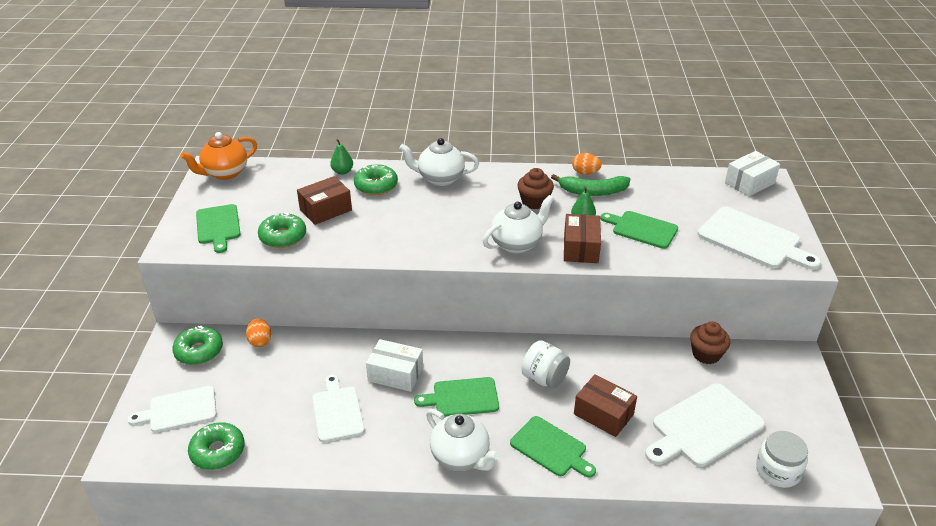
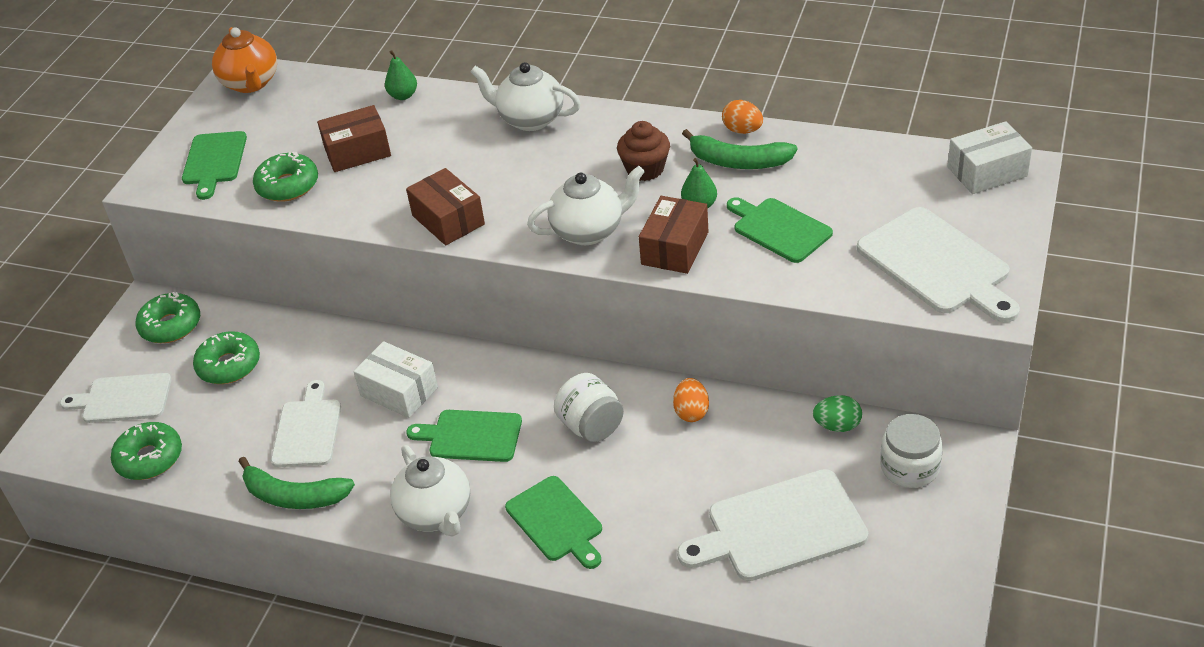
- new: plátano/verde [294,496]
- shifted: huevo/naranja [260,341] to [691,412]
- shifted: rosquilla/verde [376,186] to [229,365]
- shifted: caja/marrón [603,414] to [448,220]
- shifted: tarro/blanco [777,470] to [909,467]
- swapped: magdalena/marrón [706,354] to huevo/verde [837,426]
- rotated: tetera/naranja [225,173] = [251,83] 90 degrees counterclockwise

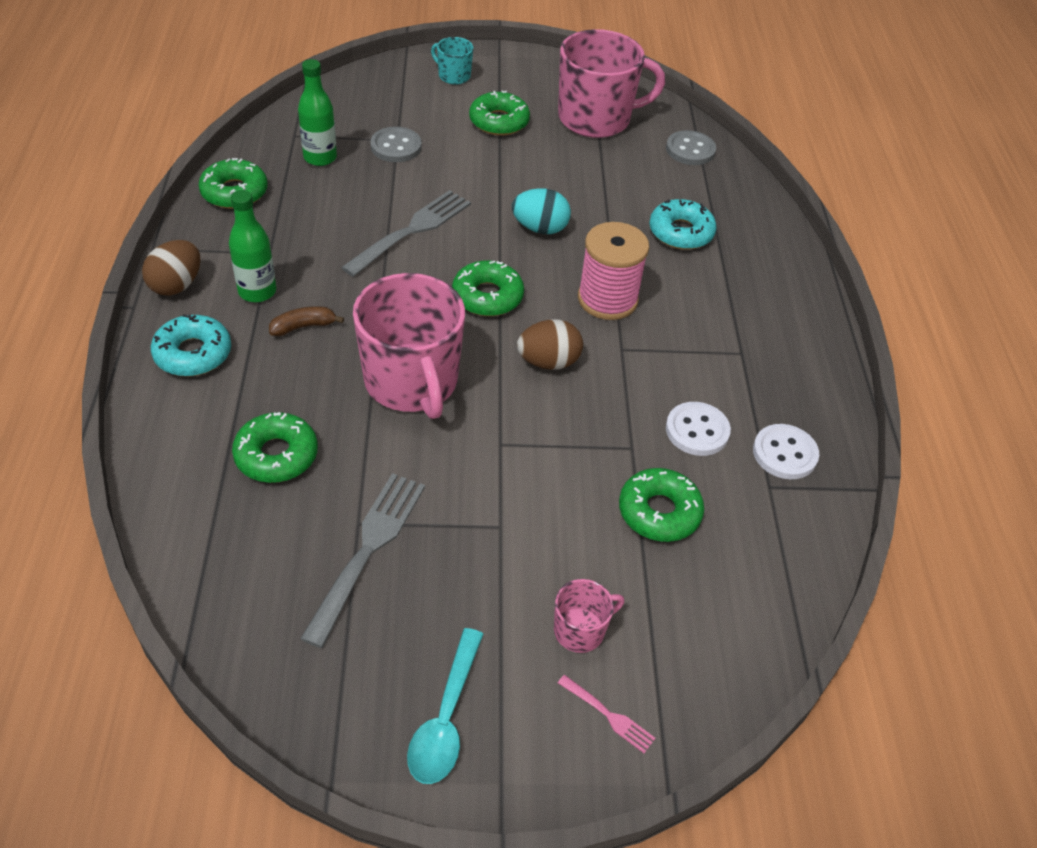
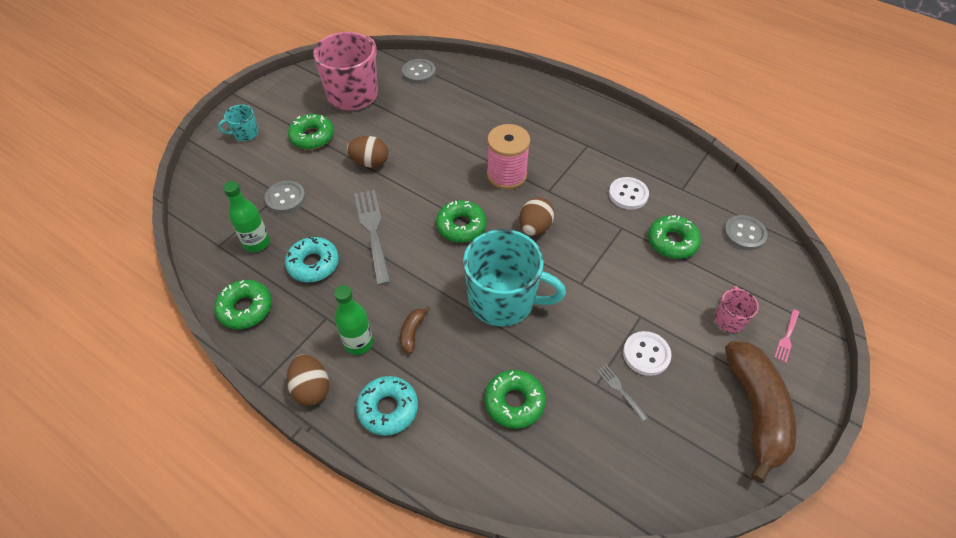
- gone: huevo/turquesa [540,228]
- new: huevo/marrón [370,162]
- new: botón/gris [744,234]
- shifted: rosquilla/turquesa [681,232] to [313,264]
- shifted: botón/blanco [784,453] to [646,354]
- swapped: cuchara/turquesa [446,718] to plátano/marrón [755,411]
- repainted: taza/rosa [412,382] to taza/turquesa [503,300]
- rotated: tenedor/rosa [608,715] = [787,337] 135 degrees clockwise
- scaled: tenedor/gris [367,551] = [620,390] x0.47

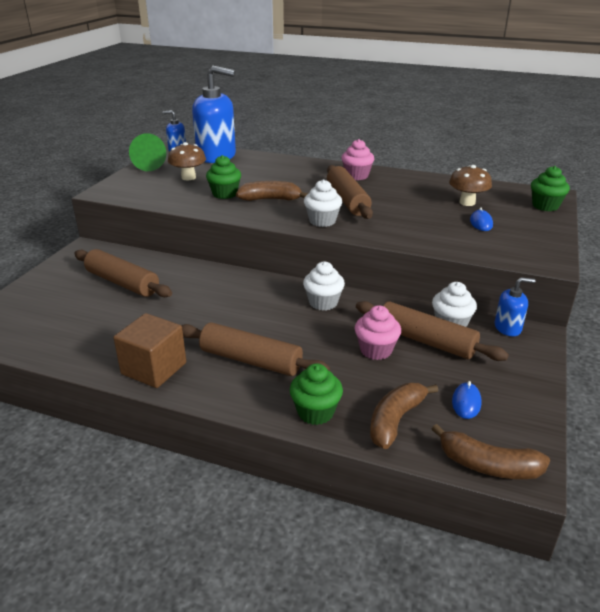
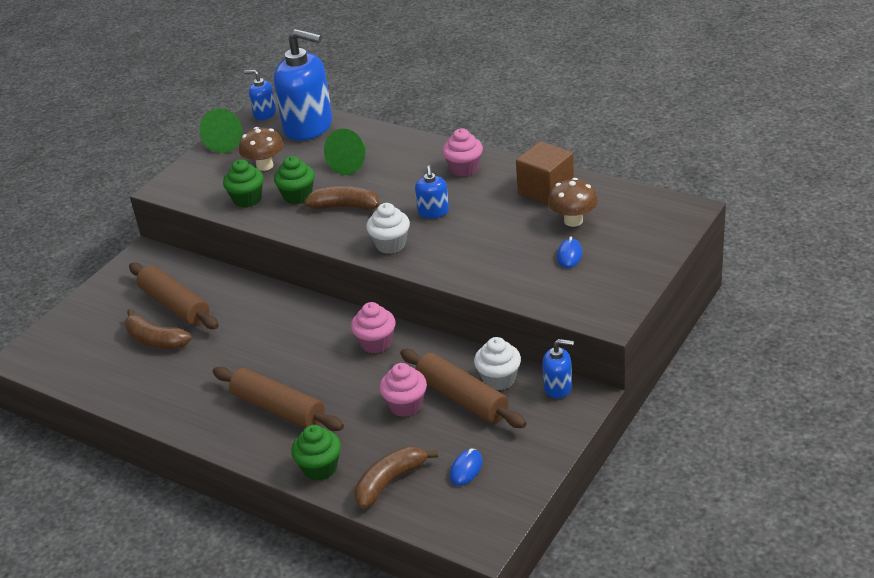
- new: cono/verde [351,164]
- shifted: cubo/marrón [154,368] to [546,190]
- shifted: plátano/marrón [487,465] to [155,340]
- shifted: magdalena/verde [545,206] to [247,199]
- swapped: rodillo/marrón [347,200] to dispensador de jabón/azul [433,212]
- repainted: magdalena/blanco [323,303] to magdalena/rosa [376,343]

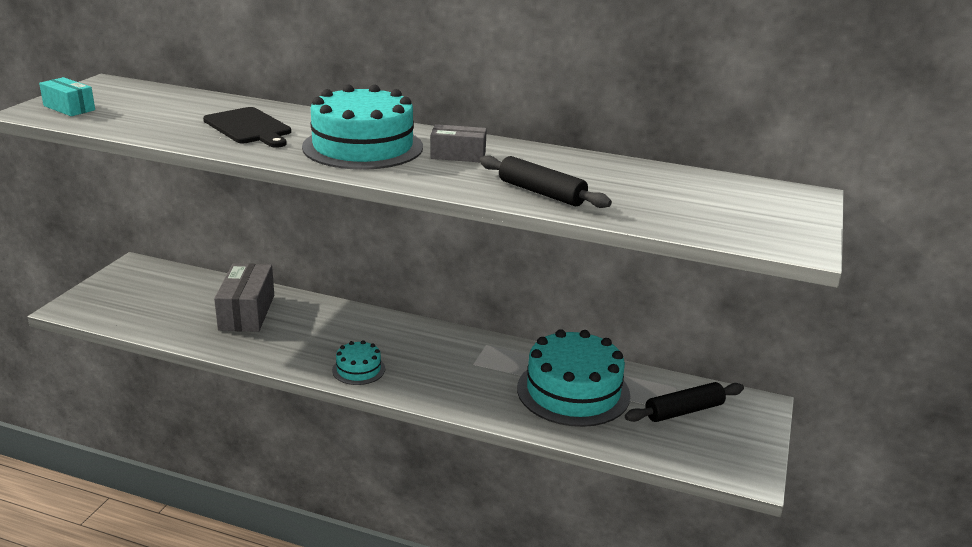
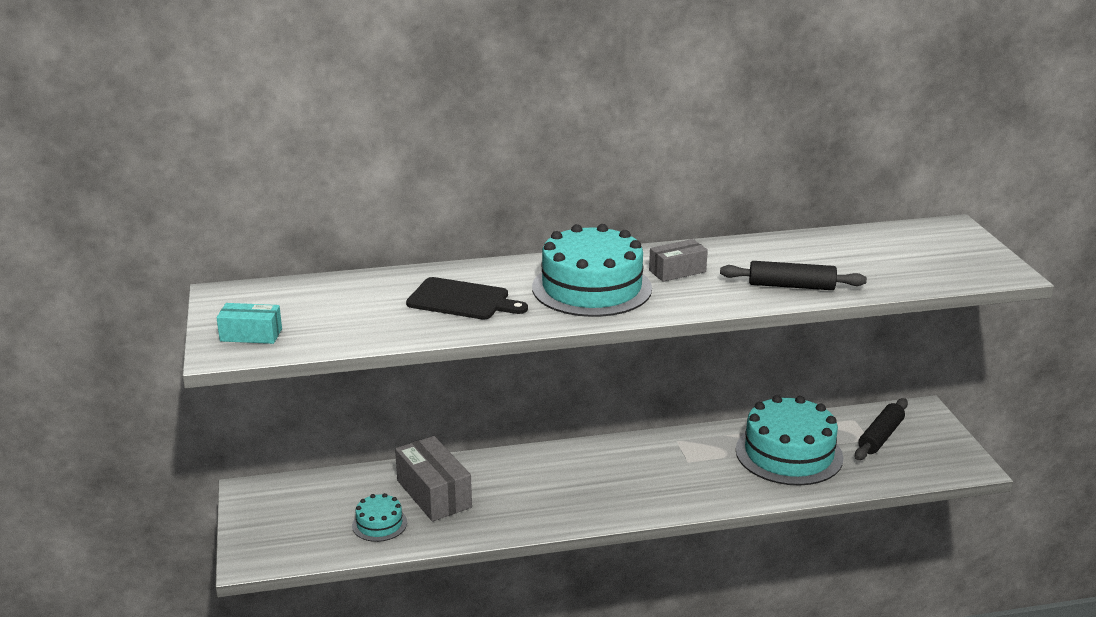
- shifted: tarta/turquesa [358,369] to [379,524]

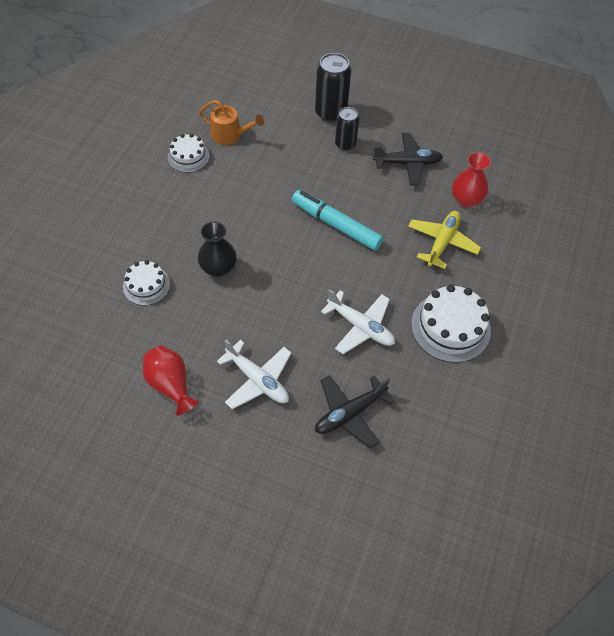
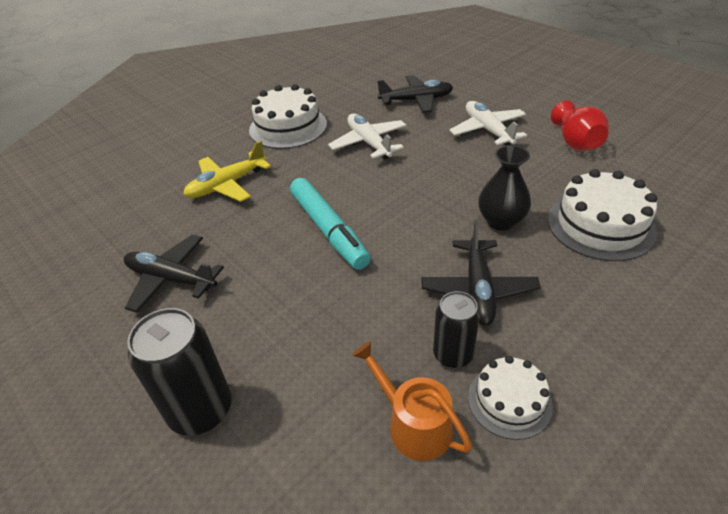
- gone: florero/rojo [466,199]
- new: avión/negro [478,289]
- shifted: lata/negro [345,144] to [453,354]
- scaled: tarta/blanco [146,285] = [600,225] x1.66

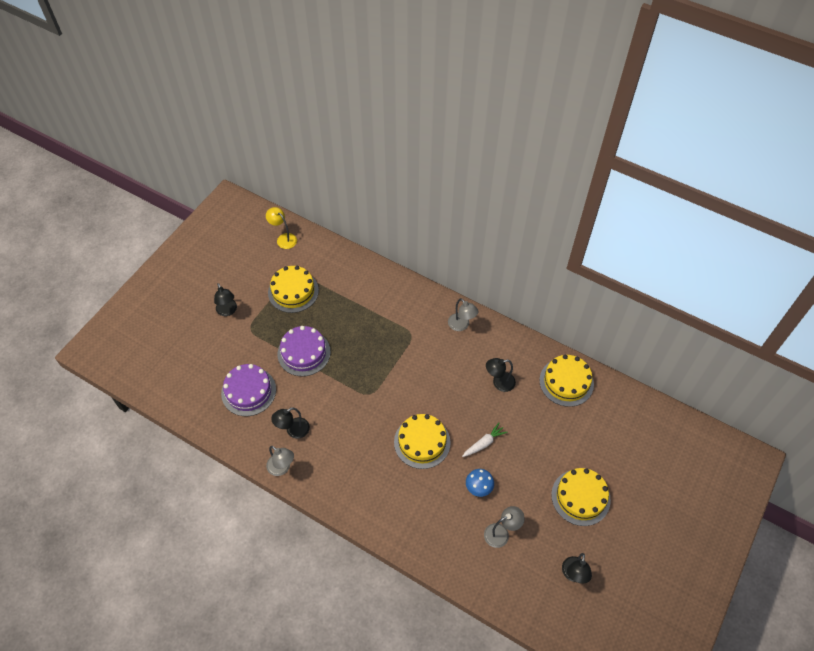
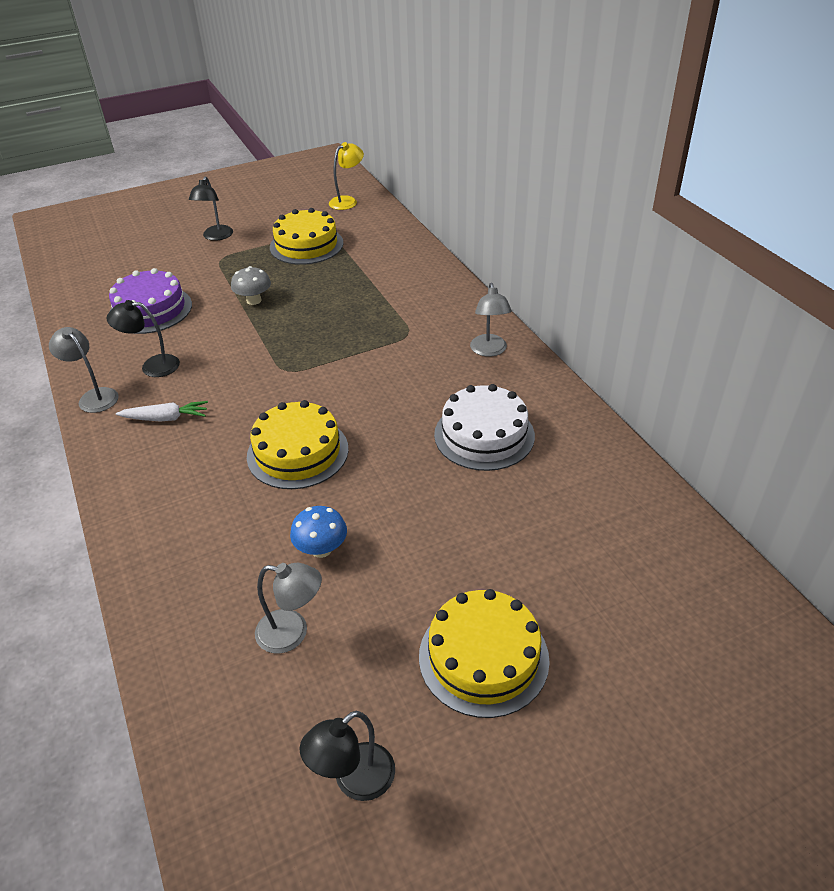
- gone: tarta/amarillo [566,382]
- shifted: zanahoria/blanco [483,443] to [165,418]
- swapped: tarta/morado [304,353] to seta/gris [254,300]
- swapped: lámpara/negro [499,383] to tarta/blanco [484,435]
- rotated: lámpara/amarillo [283,238] = [347,201] 60 degrees clockwise
- rotated: lámpara/gris [282,468] = [94,396] 150 degrees clockwise

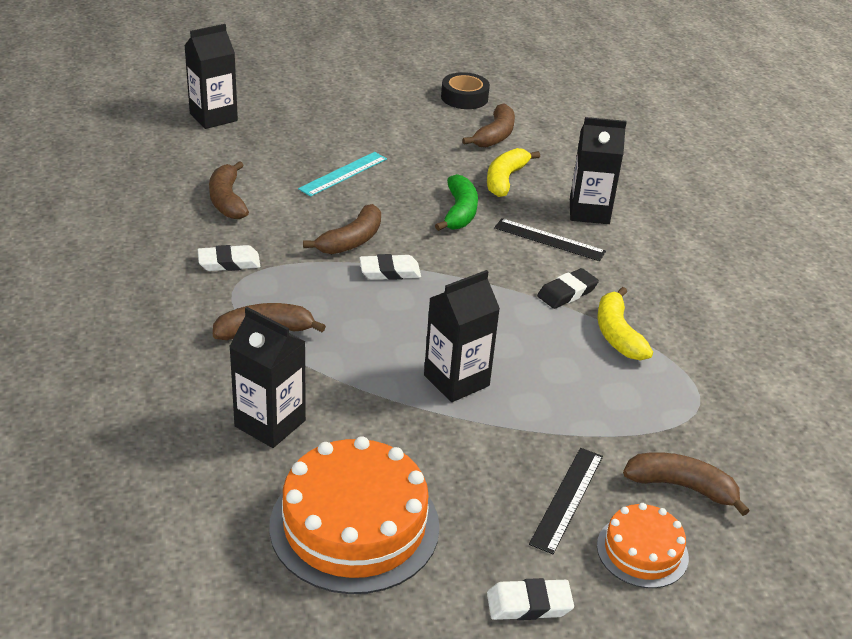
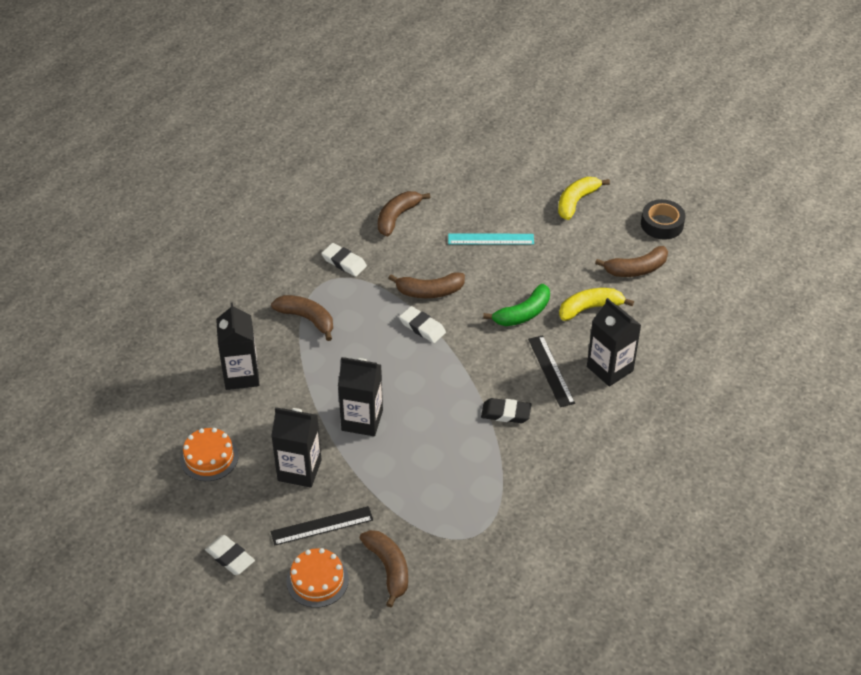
- shifted: cartón de leche/negro [213,117] to [299,470]
- shifted: plátano/amarillo [617,334] to [576,202]
- scaled: tarta/naranja [354,525] = [209,457] x0.54

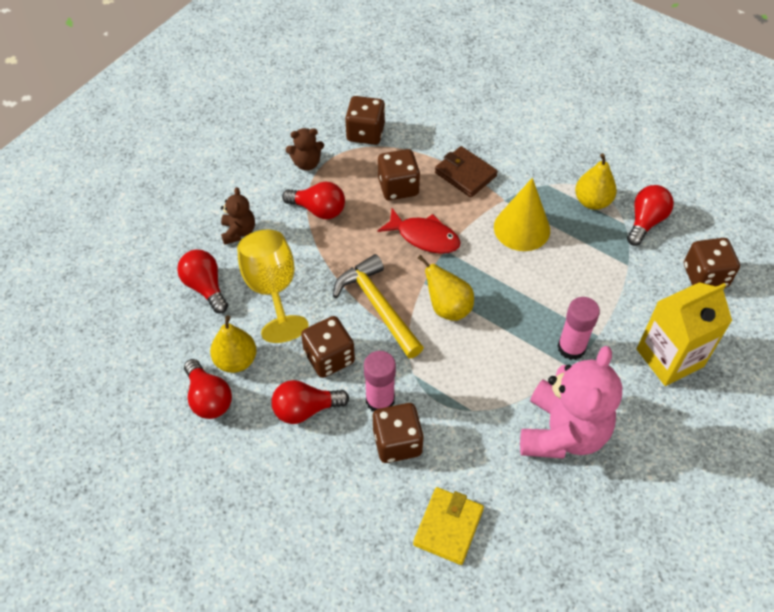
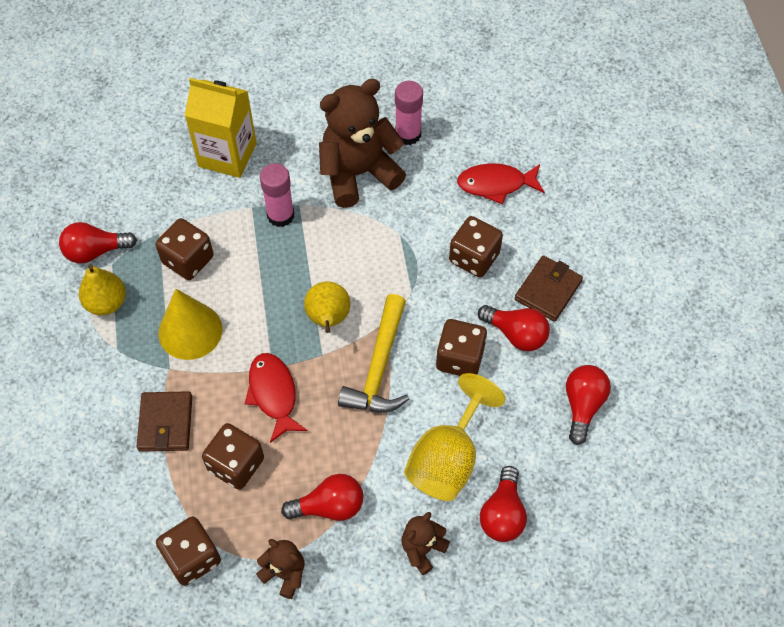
- gone: pera/amarillo [236,360]
- new: cartera/marrón [548,290]
- shifted: barra de pegamento/rosa [380,400] to [408,134]
- shifted: dado/marrón [705,276] to [188,260]
- swapped: cartera/amarillo [448,527] to pez/rojo [496,184]
- repainted: osito/rosa [562,432] to osito/marrón [358,173]
- rotated: bombilla/rojo [318,210] = [329,506] 105 degrees clockwise

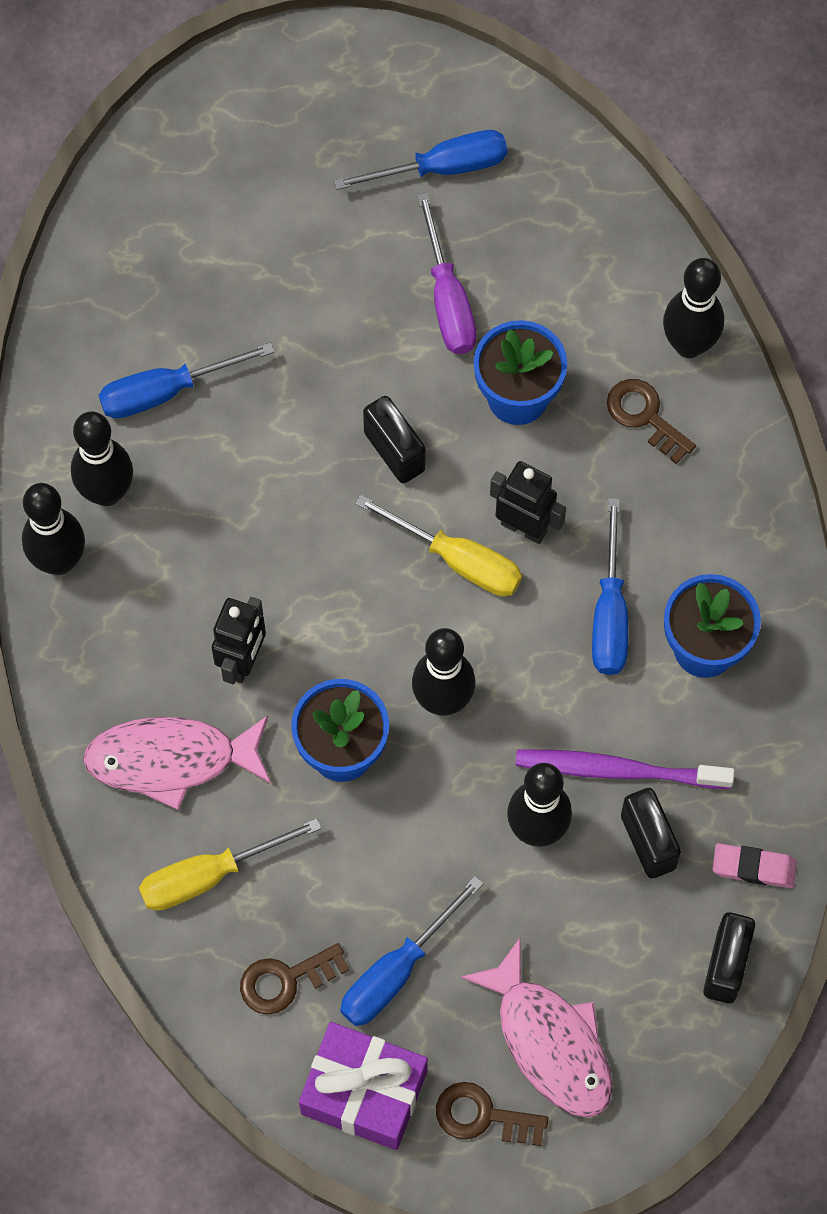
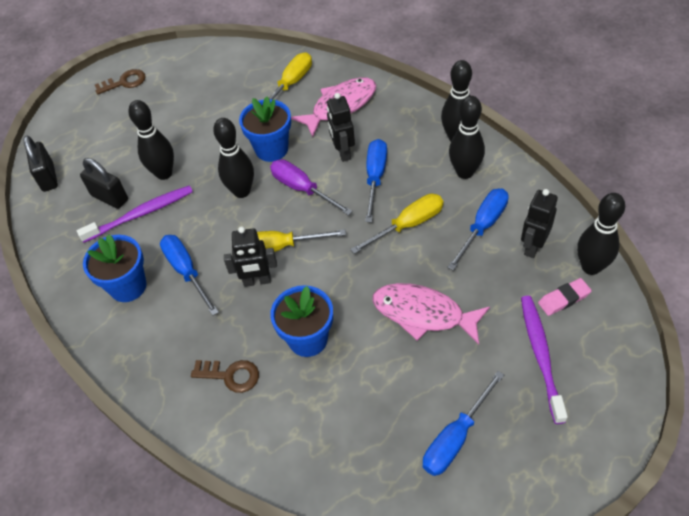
- gone: llave/marrón [285,980]
- gone: regalo/morado [364,1092]
- gone: candado/negro [394,451]
- new: destornillador/amarillo [408,225]
- new: robot/negro [532,246]
- new: cepillo de dientes/morado [540,355]
- shifted: destornillador/azul [397,971] to [375,177]
- shifted: destornillador/morado [448,299] to [302,189]
- shifted: pez/rosa [549,1042] to [423,314]
- shifted: bolo/negro [689,345] to [591,267]
- shifted: goma de borrar/rosa [753,867] to [563,299]

